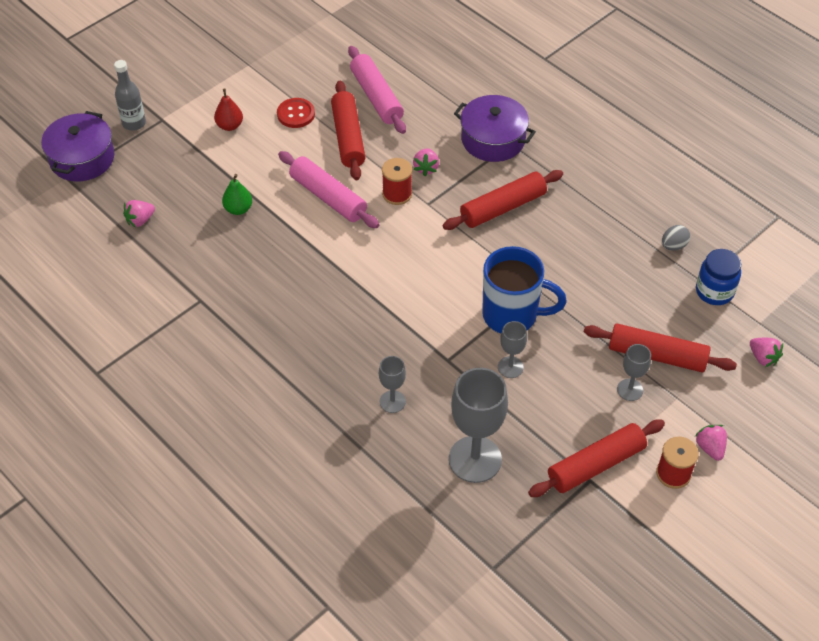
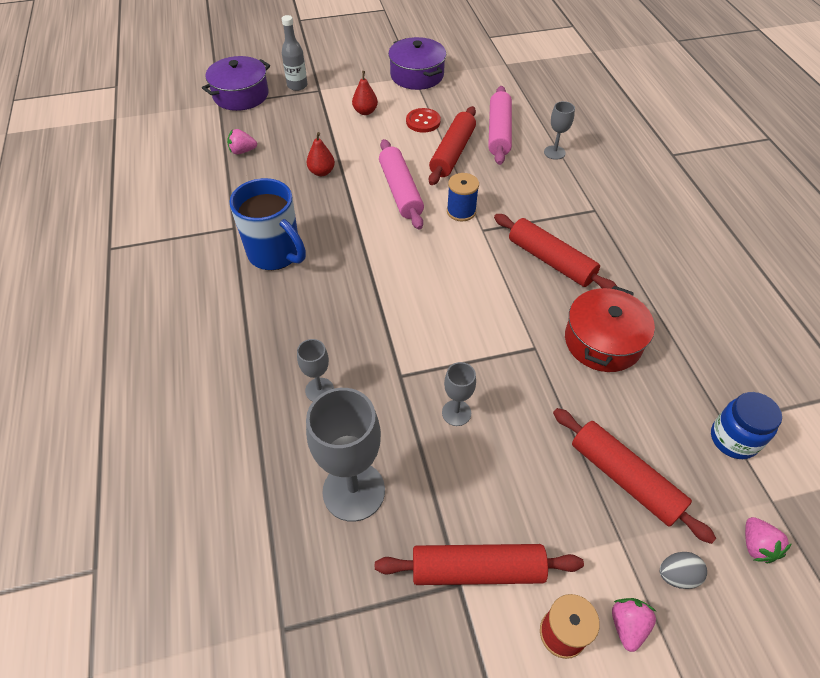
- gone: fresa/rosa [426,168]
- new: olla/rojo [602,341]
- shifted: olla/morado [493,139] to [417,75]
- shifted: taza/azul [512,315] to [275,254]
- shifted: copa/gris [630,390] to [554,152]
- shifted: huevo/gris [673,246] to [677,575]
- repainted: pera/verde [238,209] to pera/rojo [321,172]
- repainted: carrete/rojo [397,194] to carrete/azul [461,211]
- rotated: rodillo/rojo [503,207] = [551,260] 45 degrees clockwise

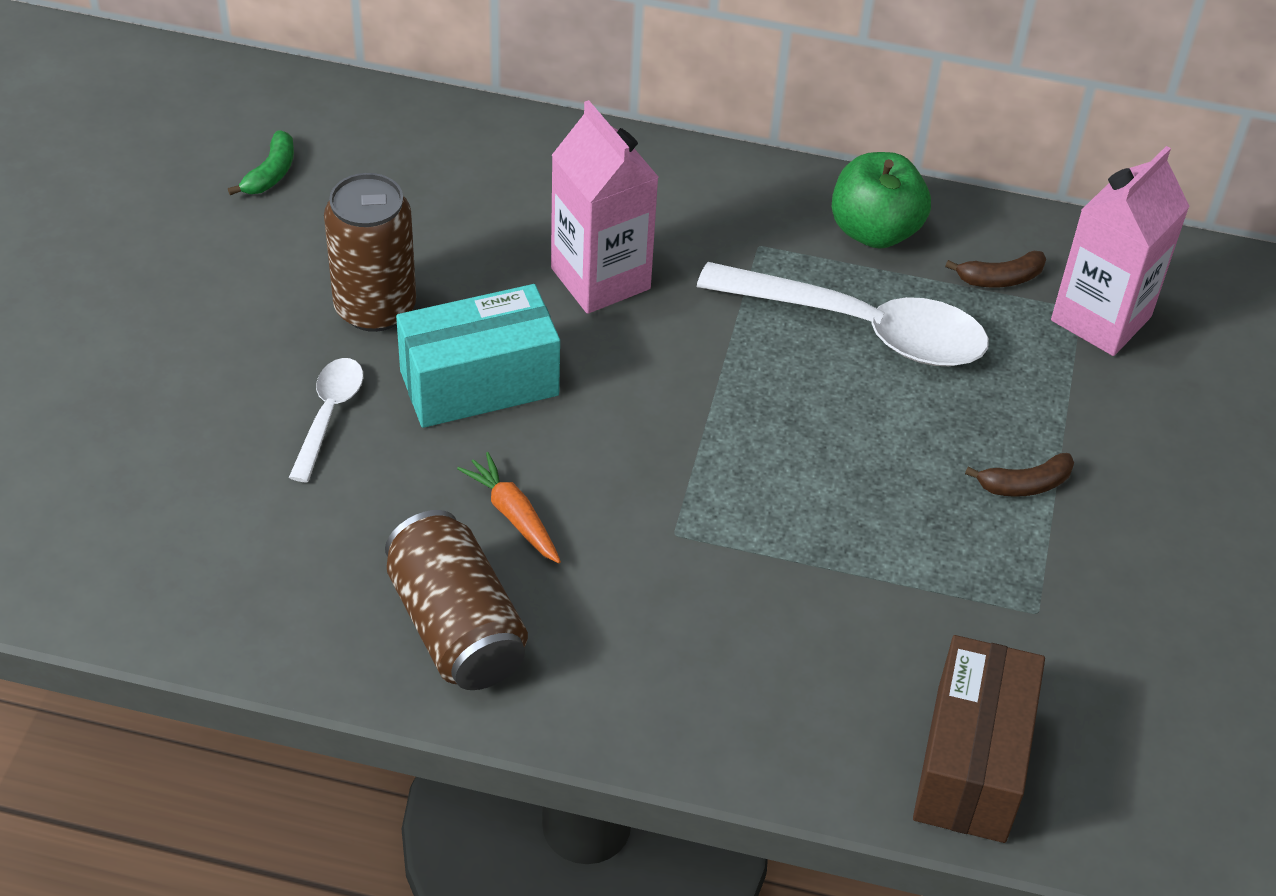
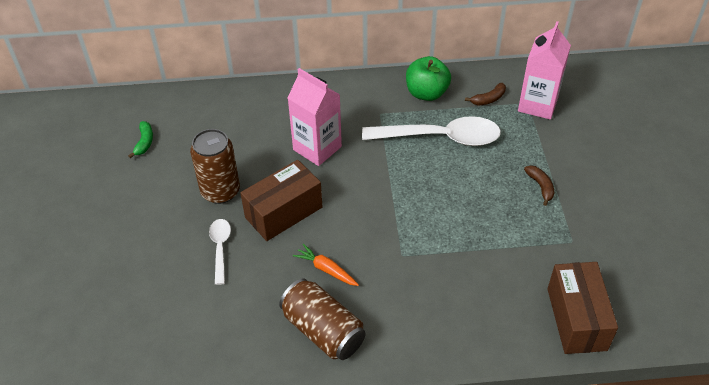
- repainted: caja/turquesa [479,383] to caja/marrón [284,212]
- rotated: plátano/marrón [1024,485] = [540,186] 75 degrees counterclockwise

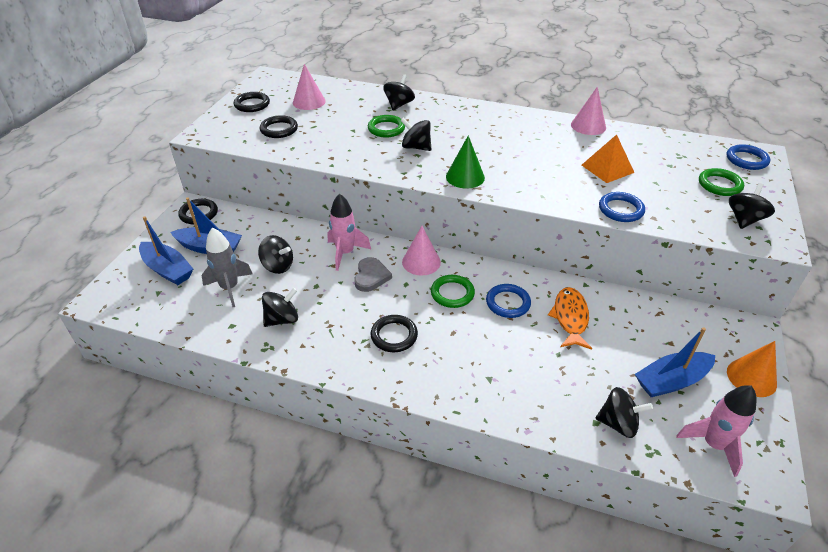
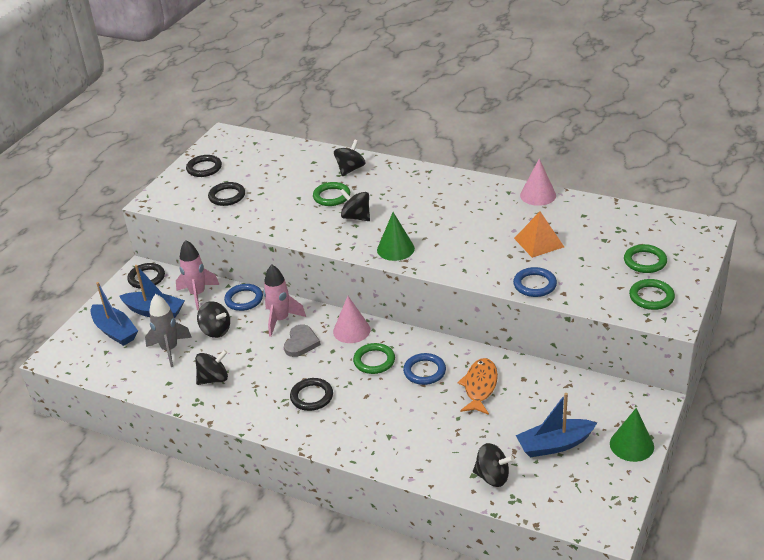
- gone: cono/rosa [309,102]
- shifted: cohete/rosa [713,444] to [198,294]
- shifted: anillo/azul [746,160] to [244,299]
- swapped: peonza/negro [744,219] to anillo/verde [651,297]
- repainted: cono/naranja [751,377] to cono/verde [631,445]

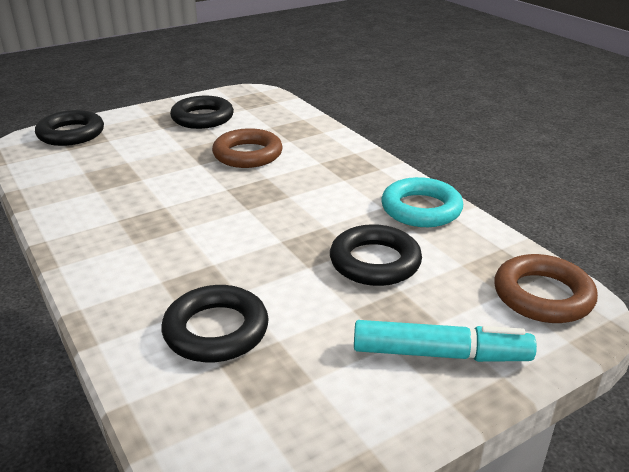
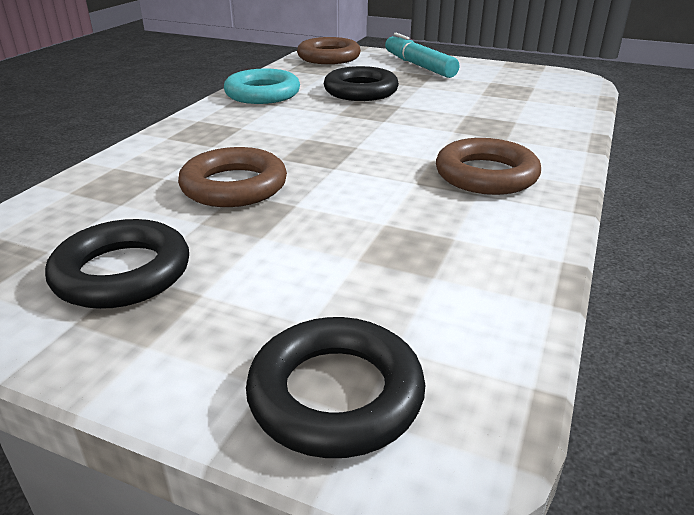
- gone: anillo/negro [216,330]
- new: anillo/marrón [486,175]

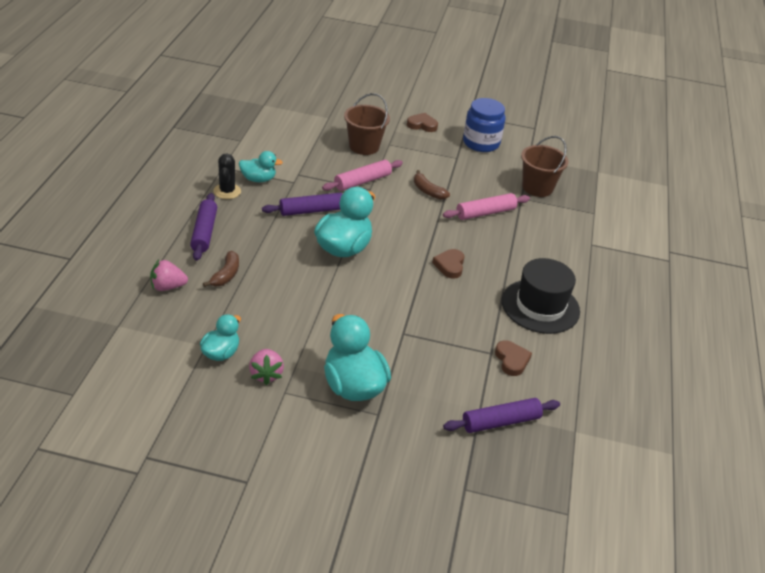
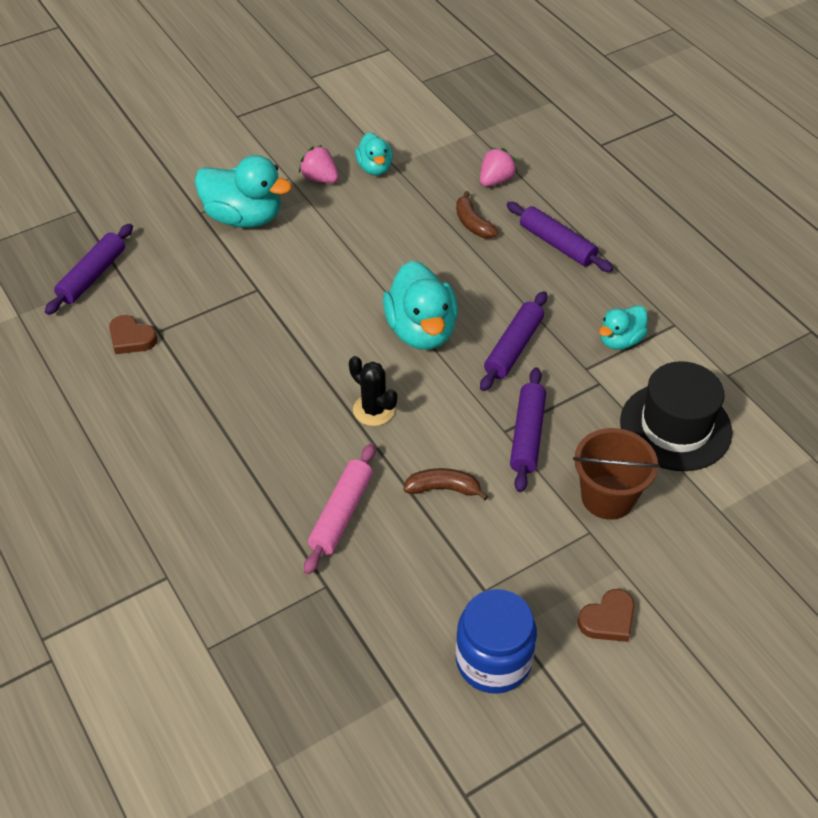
- gone: corazón/marrón [450,265]
- gone: balde/marrón [537,187]
- shifted: cactus/negro [227,191] to [374,410]
- shifted: sombrero/negro [540,306] to [675,427]
- repainted: rodillo/rosa [362,181] to rodillo/morado [527,435]

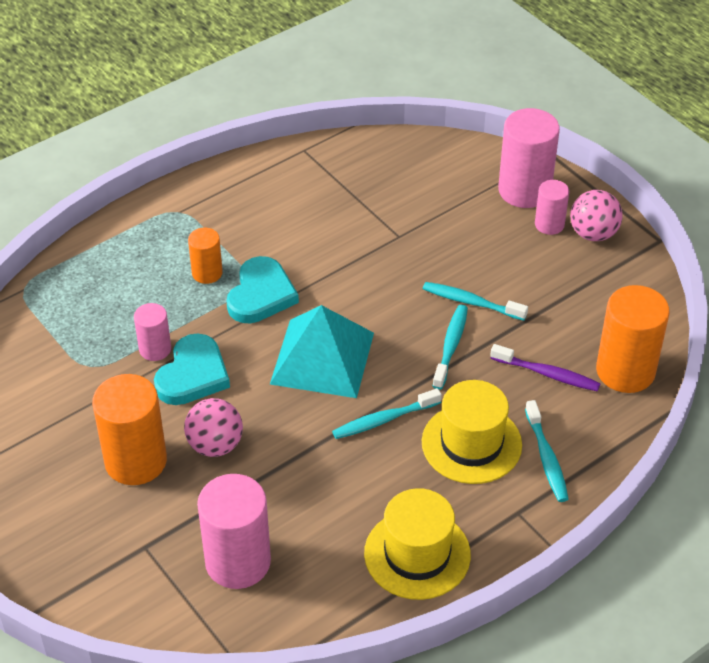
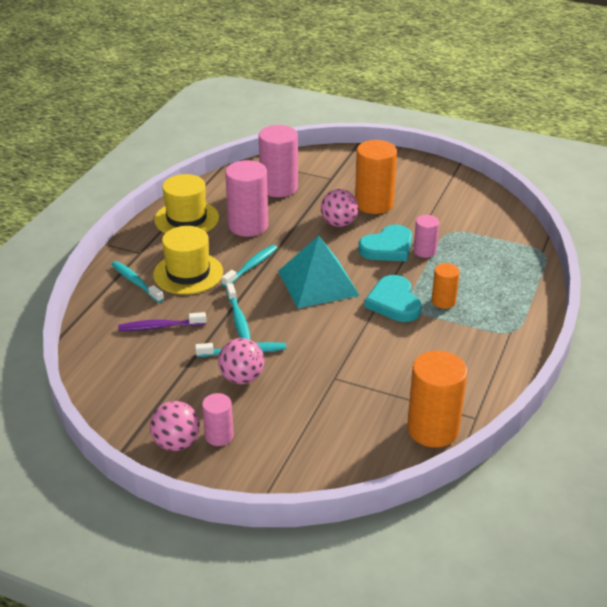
- new: pelota/rosa [242,378]
- shifted: cilindro/rosa [524,190] to [248,226]
- shifted: cilindro/naranja [625,371] to [433,429]
- rotated: corazón/turquesa [193,374] = [387,247] 120 degrees counterclockwise

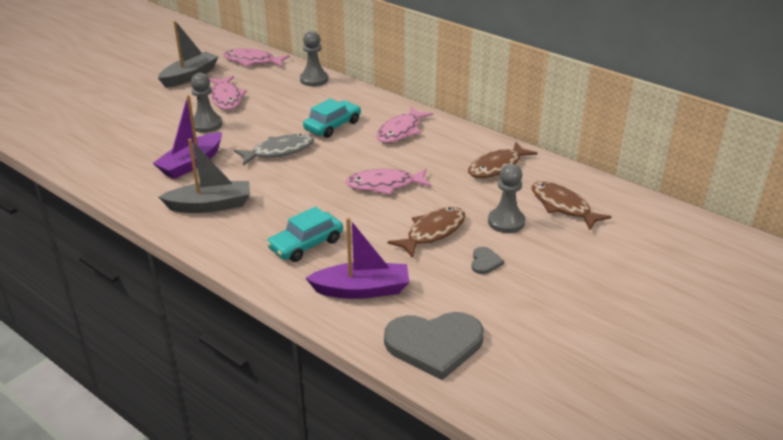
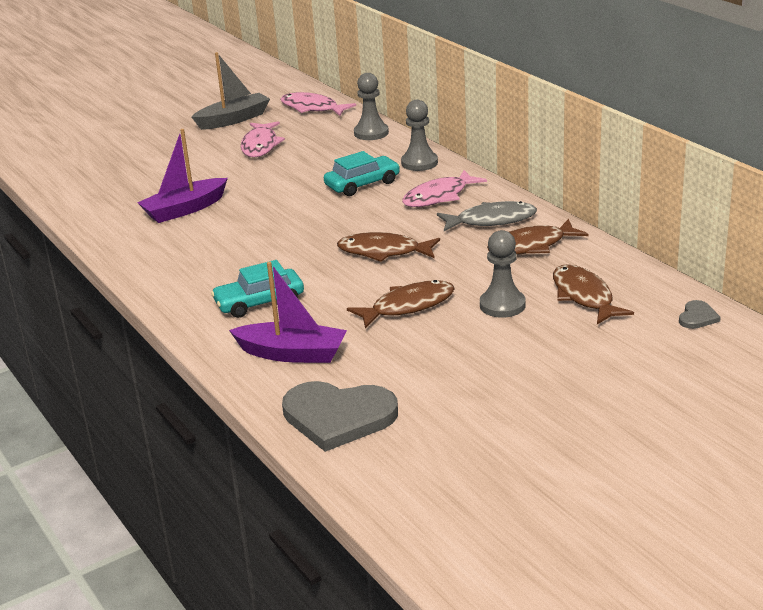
- gone: barco/gris [210,205]
- shifted: peón/gris [206,125] to [419,163]
- shifted: pez/gris [279,151] to [491,220]
- shifted: corazón/gris [485,262] to [697,317]
- repainted: pez/rosa [384,185] to pez/marrón [383,252]

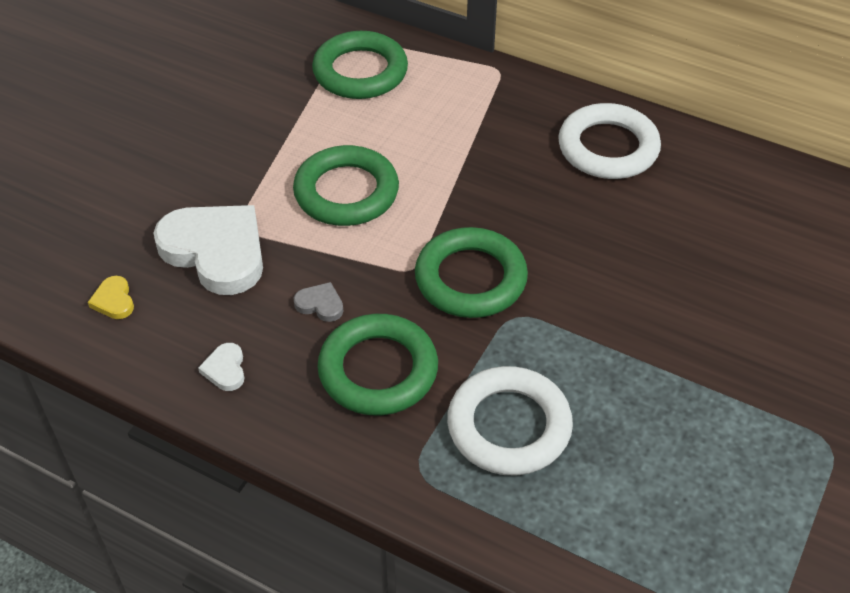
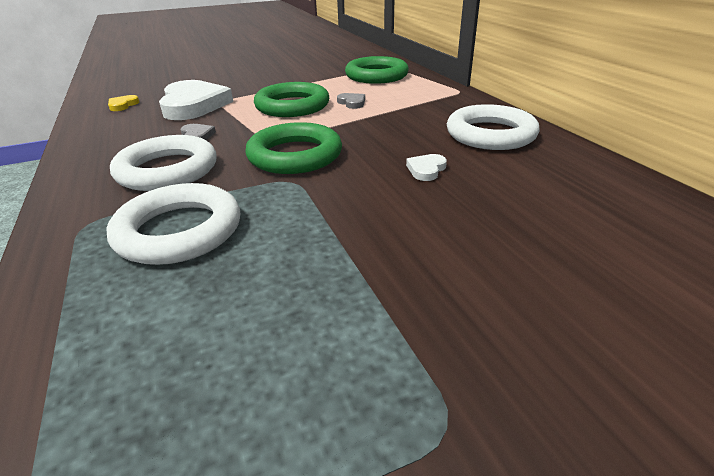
- new: corazón/gris [352,103]
- shifted: corazón/blanco [225,369] to [426,170]
- repainted: anillo/verde [378,370] to anillo/blanco [167,170]

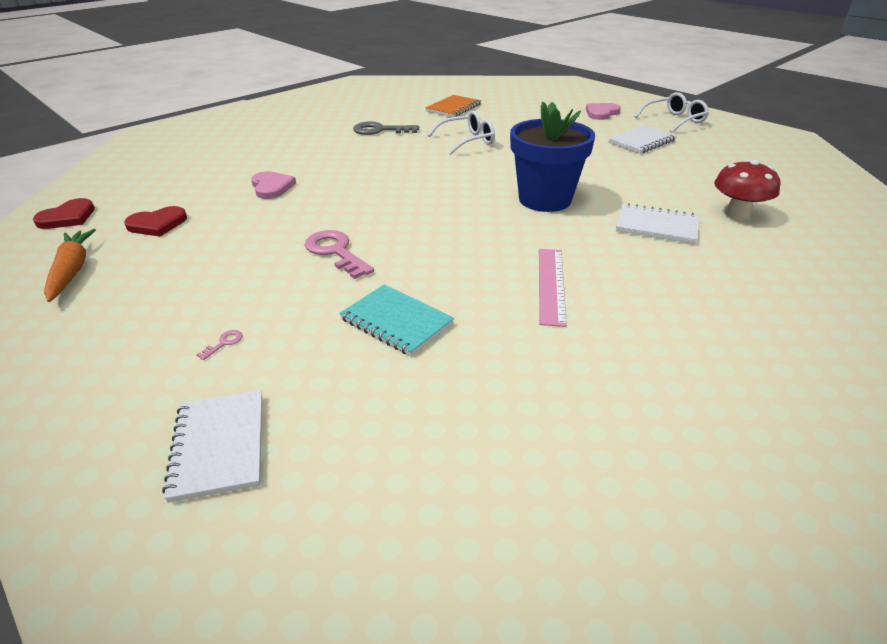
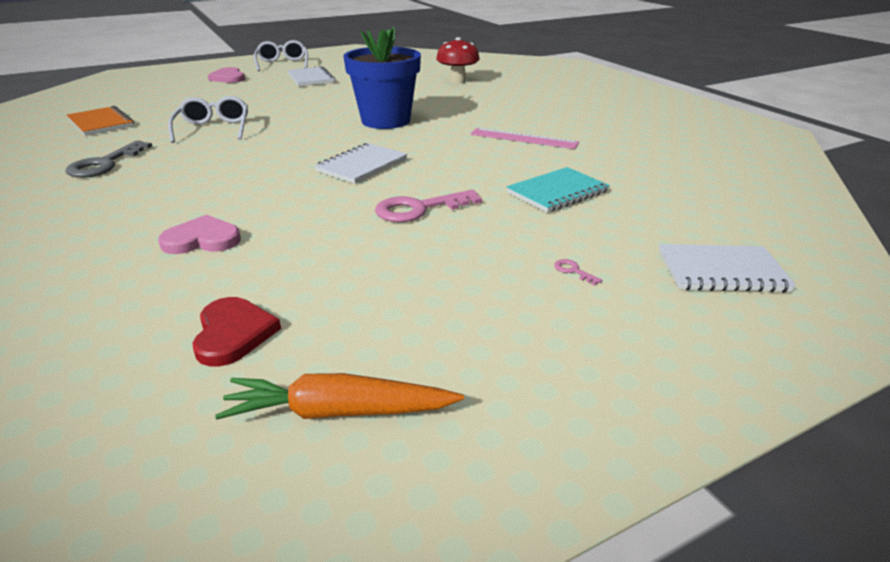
- gone: corazón/rojo [68,217]
- shifted: cuaderno/blanco [656,226] to [362,165]

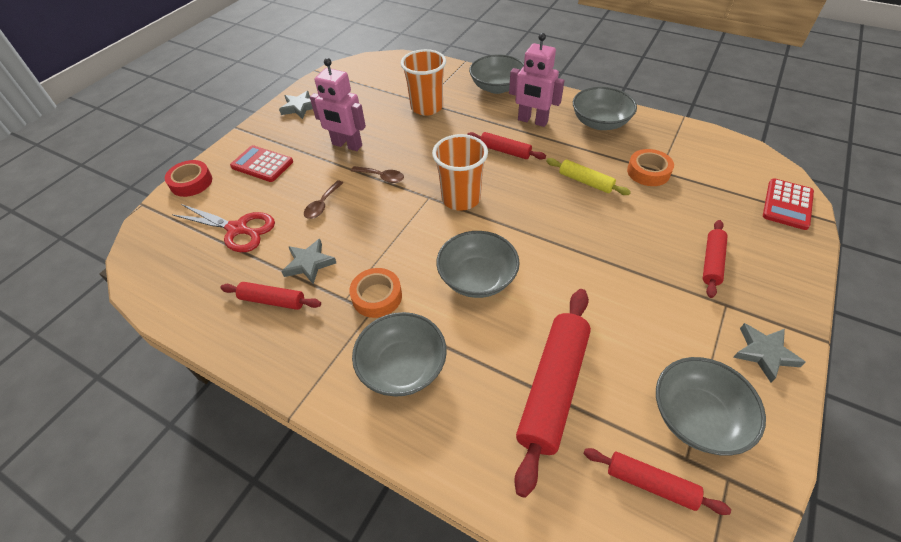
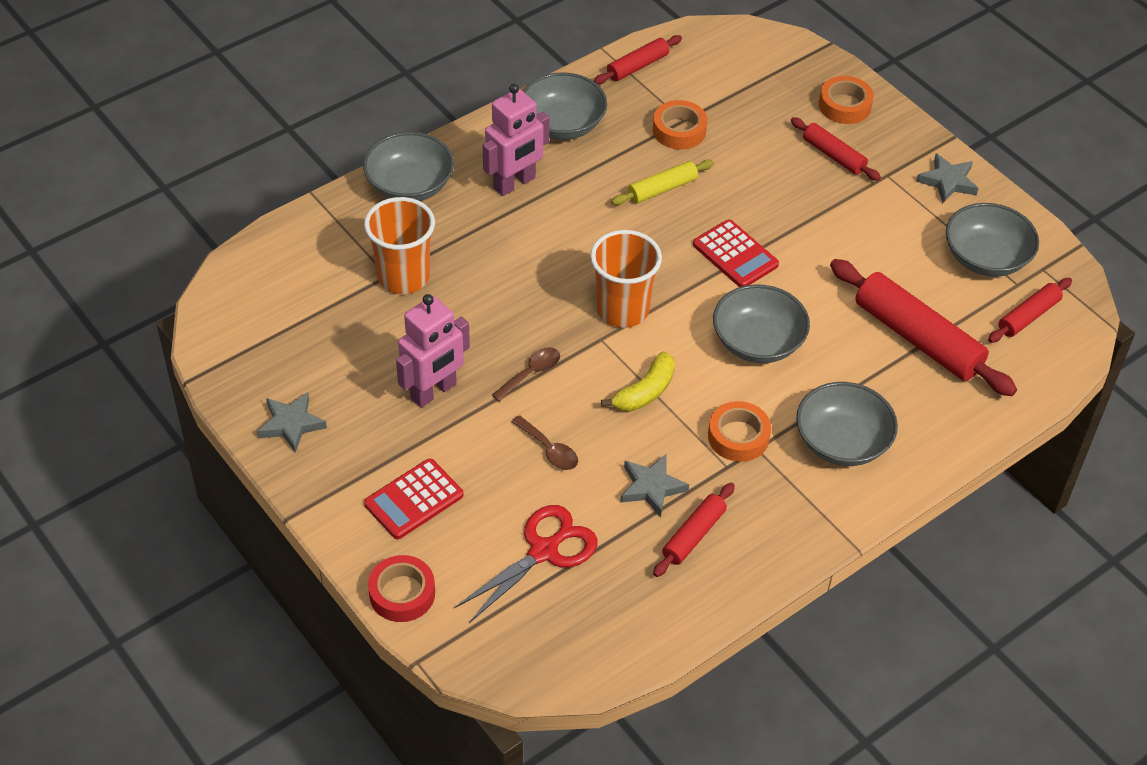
- new: plátano/amarillo [645,392]
- new: cinta adhesiva/naranja [845,105]
- shifted: rodillo/rojo [505,151] to [637,66]
- shifted: calculadora/rojo [787,204] to [735,255]

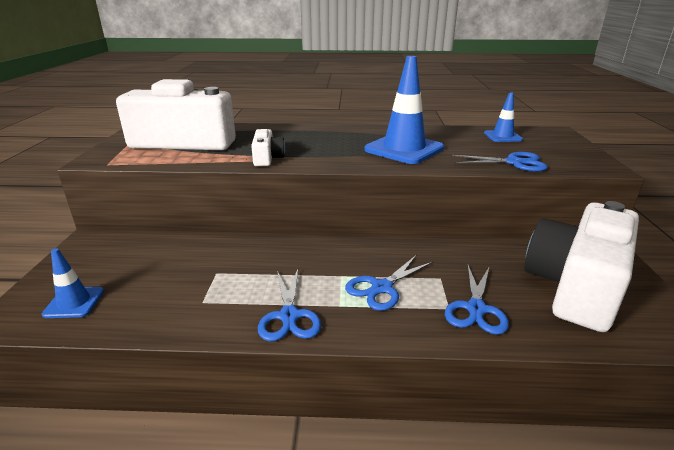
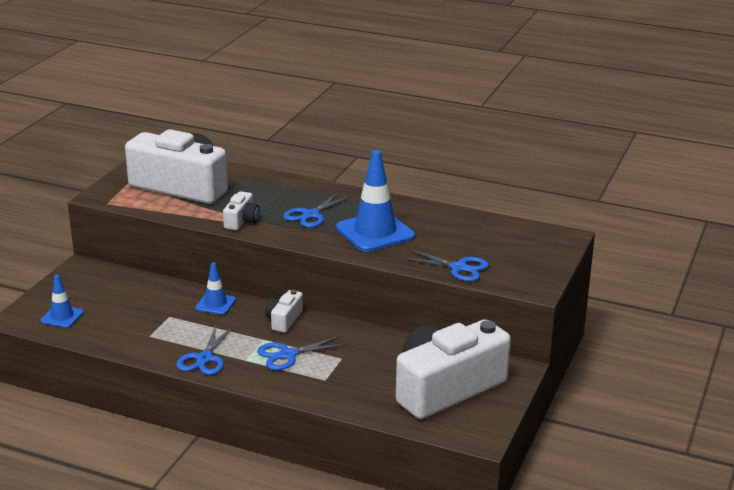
- new: cámara/blanco [284,320]
- shifted: tijeras/azul [476,309] to [311,215]
- shifted: cono de tráfico/azul [502,136] to [215,304]

